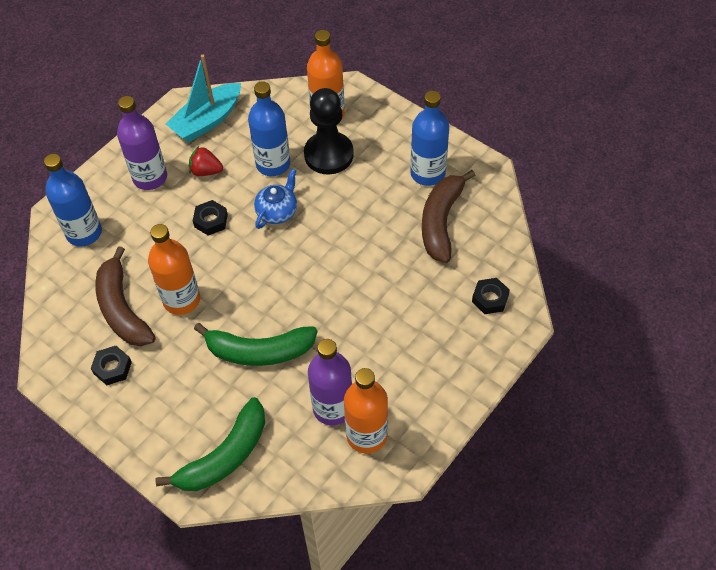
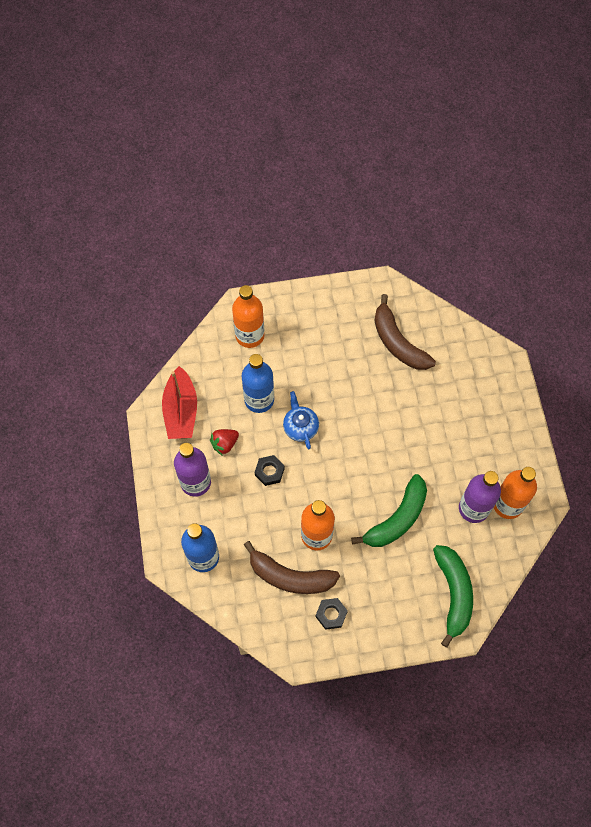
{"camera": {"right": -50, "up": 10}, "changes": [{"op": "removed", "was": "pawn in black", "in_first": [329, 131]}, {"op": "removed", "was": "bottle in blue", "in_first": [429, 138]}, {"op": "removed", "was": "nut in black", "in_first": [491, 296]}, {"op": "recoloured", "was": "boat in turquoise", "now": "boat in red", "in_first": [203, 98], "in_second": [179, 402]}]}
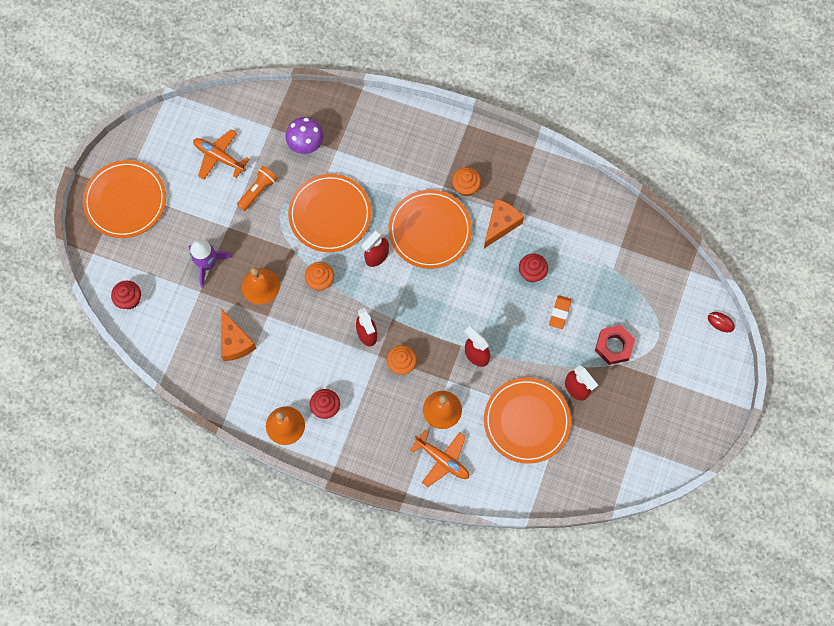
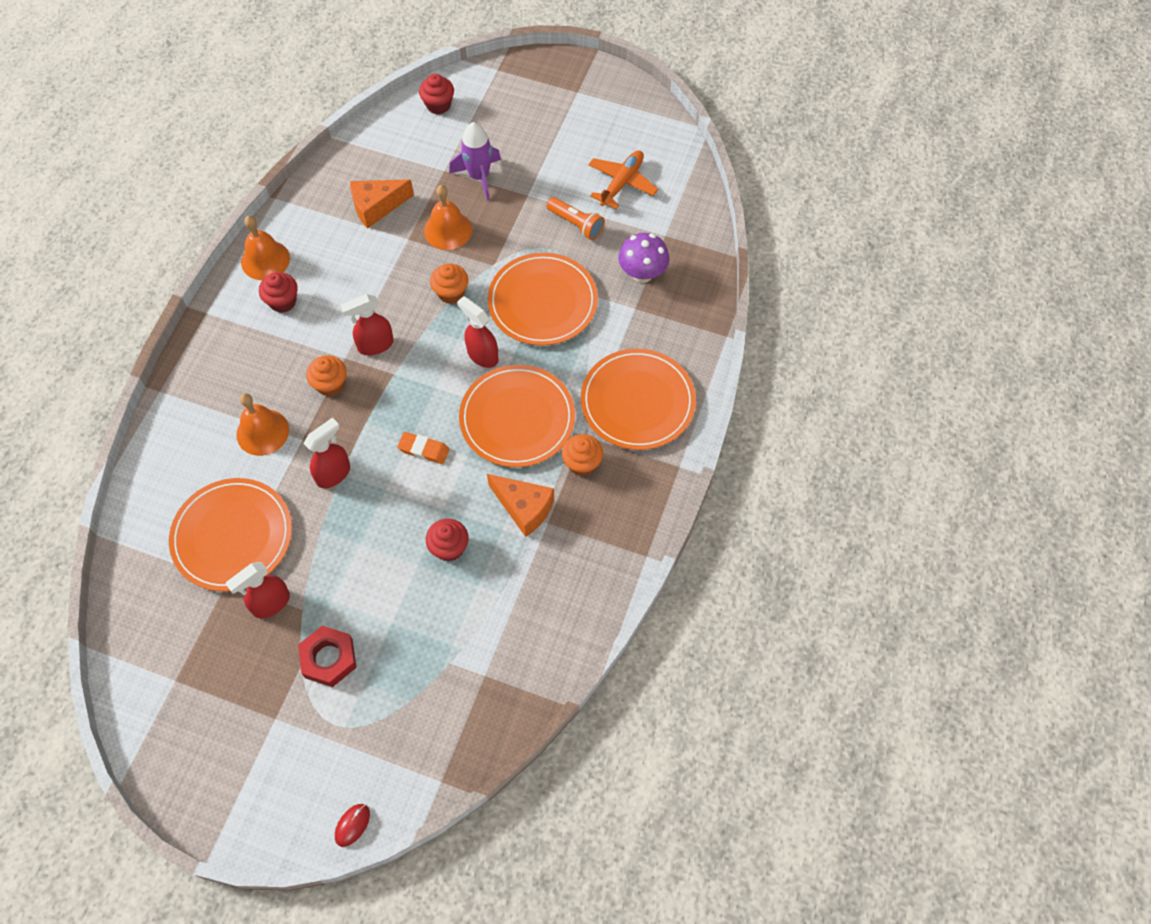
{"camera": {"right": 90, "up": -10}, "changes": [{"op": "removed", "was": "plane in orange", "in_first": [439, 458]}, {"op": "moved", "was": "plate in orange", "in_first": [124, 199], "in_second": [638, 399]}, {"op": "moved", "was": "eraser in orange", "in_first": [560, 312], "in_second": [423, 448]}]}
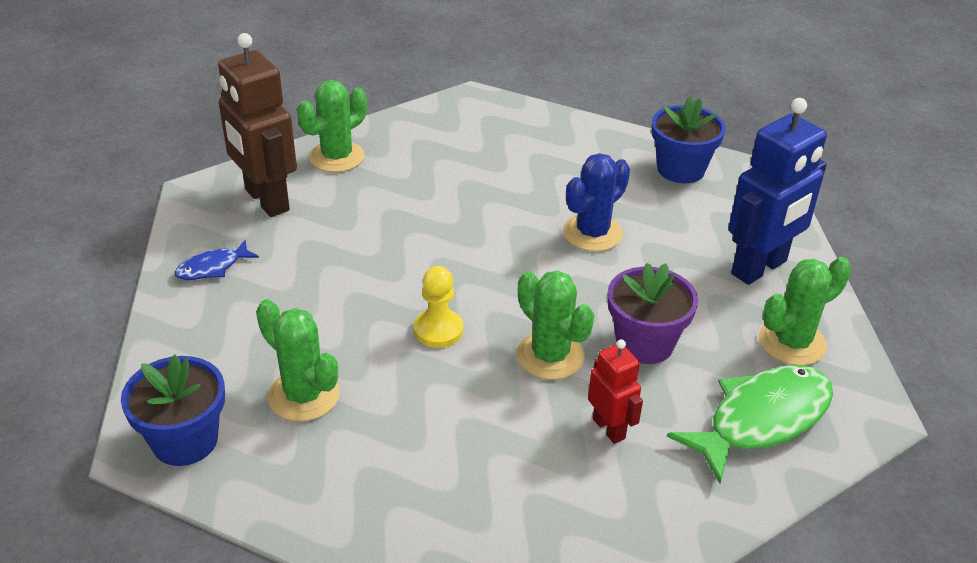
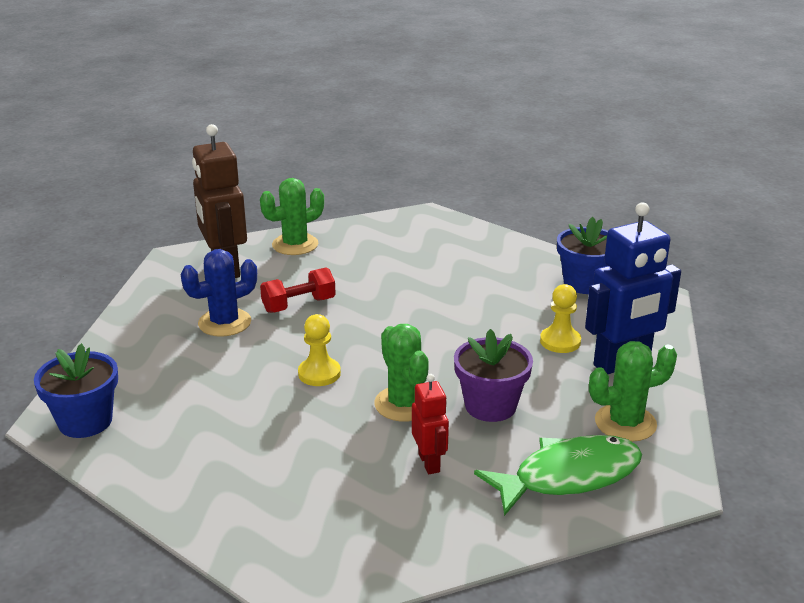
{"camera": {"right": 15, "up": -10}, "changes": [{"op": "removed", "was": "fish in blue", "in_first": [216, 260]}, {"op": "removed", "was": "cactus in green", "in_first": [298, 360]}, {"op": "added", "now": "dumbbell in red", "in_second": [298, 290]}, {"op": "added", "now": "pawn in yellow", "in_second": [560, 318]}, {"op": "moved", "was": "cactus in blue", "in_first": [596, 202], "in_second": [218, 293]}]}
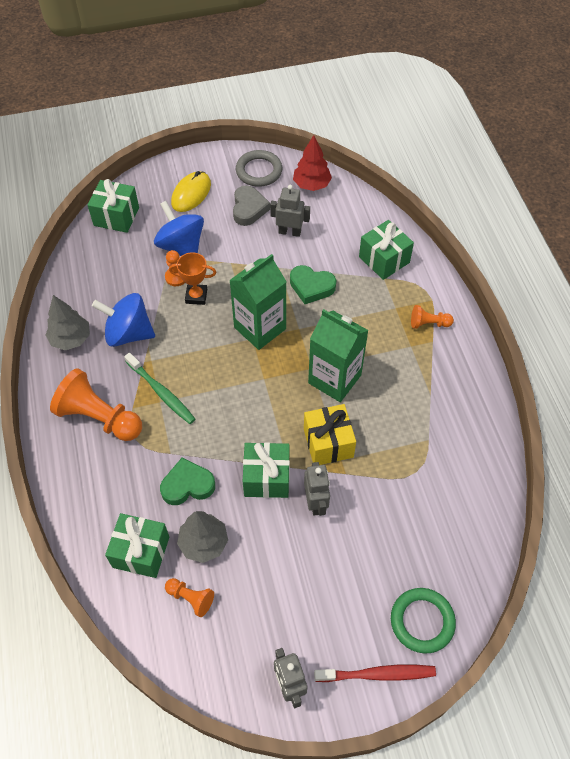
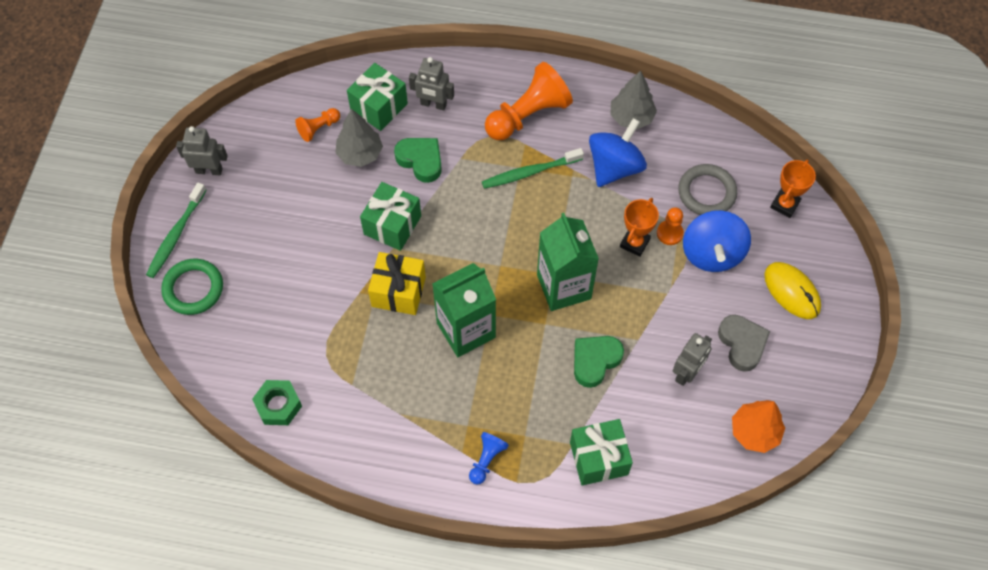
{"camera": {"right": 115, "up": 5}, "changes": [{"op": "added", "now": "nut in green", "in_second": [277, 402]}, {"op": "moved", "was": "ring in grey", "in_first": [259, 168], "in_second": [707, 189]}, {"op": "moved", "was": "robot in grey", "in_first": [317, 489], "in_second": [431, 84]}, {"op": "replaced", "was": "gift in green", "now": "trophy in orange", "in_first": [113, 206], "in_second": [793, 188]}, {"op": "recoloured", "was": "tree in red", "now": "tree in orange", "in_first": [312, 163], "in_second": [758, 426]}, {"op": "recoloured", "was": "toothbrush in red", "now": "toothbrush in green", "in_first": [375, 673], "in_second": [176, 230]}, {"op": "recoloured", "was": "pawn in orange", "now": "pawn in blue", "in_first": [432, 317], "in_second": [489, 458]}, {"op": "turned", "was": "spinning top in blue", "in_first": [179, 228], "in_second": [717, 241], "clockwise": 105}, {"op": "turned", "was": "heart in green", "in_first": [187, 481], "in_second": [418, 160], "clockwise": -60}, {"op": "turned", "was": "heart in grey", "in_first": [251, 205], "in_second": [744, 343], "clockwise": -135}]}
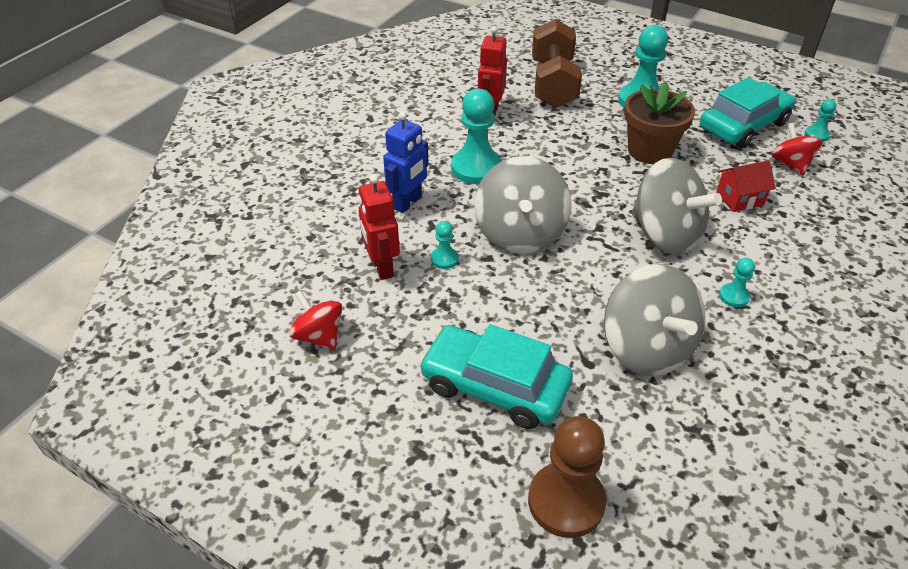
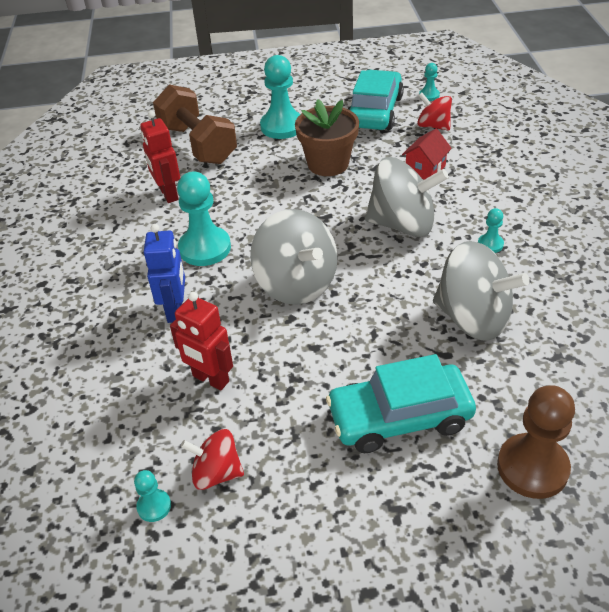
{"camera": {"right": -35, "up": 0}, "changes": [{"op": "moved", "was": "pawn in turquoise", "in_first": [444, 245], "in_second": [152, 496]}]}
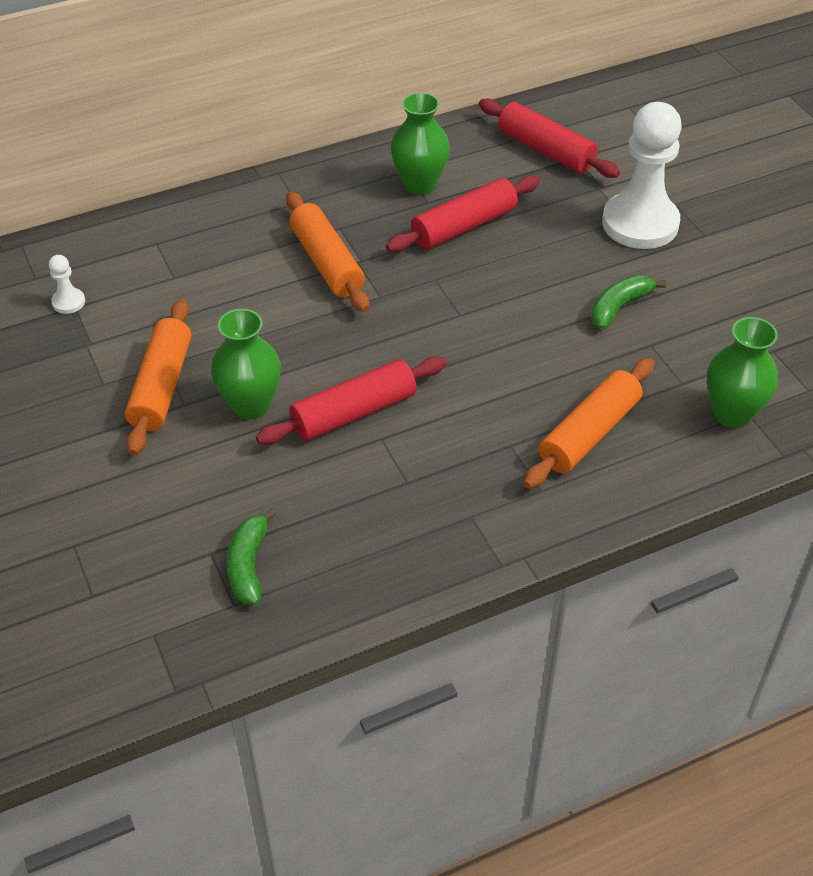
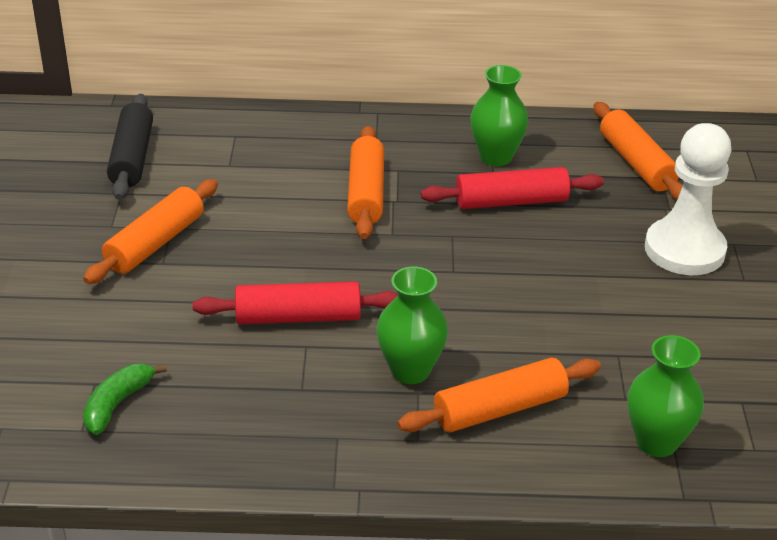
{"camera": {"right": 25, "up": -10}, "changes": [{"op": "removed", "was": "banana in green", "in_first": [628, 302]}, {"op": "moved", "was": "vase in green", "in_first": [246, 364], "in_second": [412, 325]}, {"op": "replaced", "was": "pawn in white", "now": "rolling pin in black", "in_first": [67, 284], "in_second": [130, 147]}, {"op": "recoloured", "was": "rolling pin in red", "now": "rolling pin in orange", "in_first": [549, 138], "in_second": [638, 151]}]}
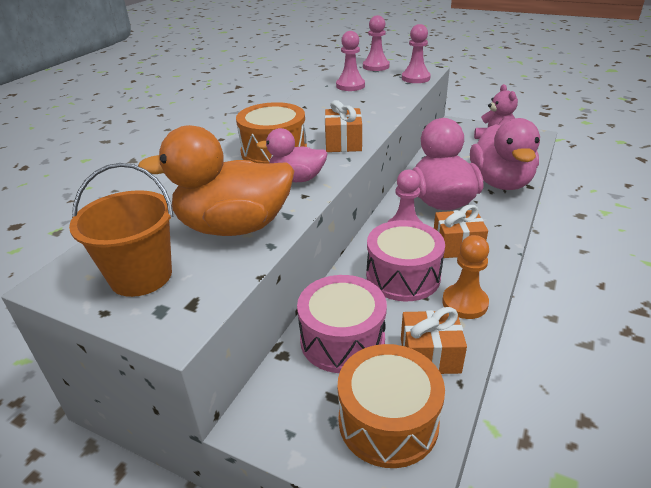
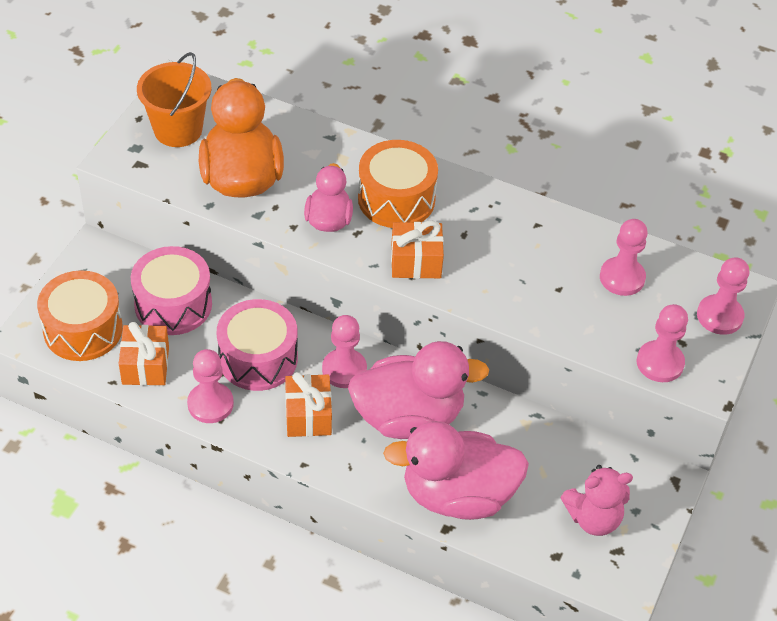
{"camera": {"right": 85, "up": 15}, "changes": [{"op": "recoloured", "was": "pawn in orange", "now": "pawn in pink", "in_first": [465, 277], "in_second": [210, 386]}]}
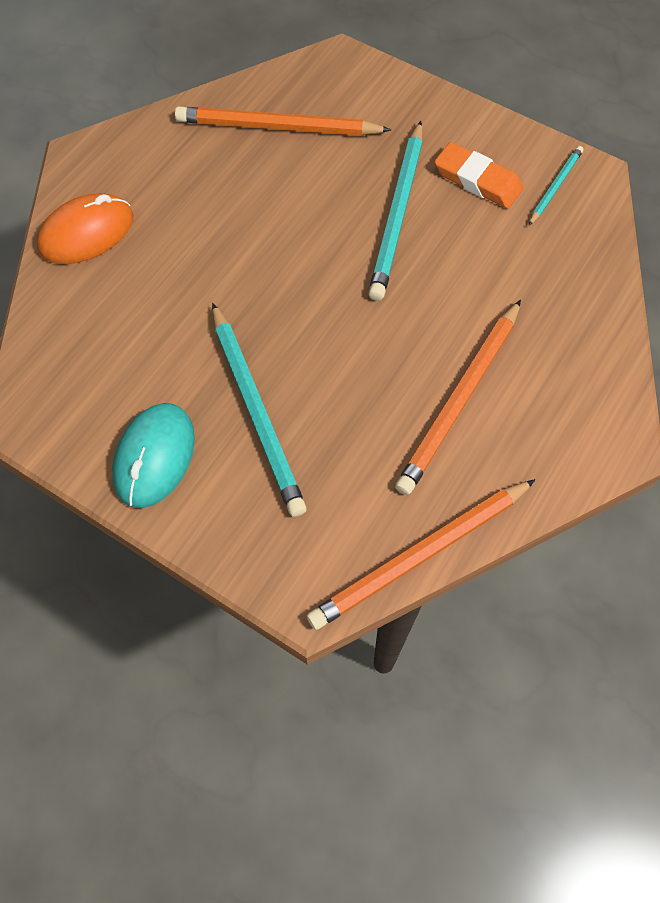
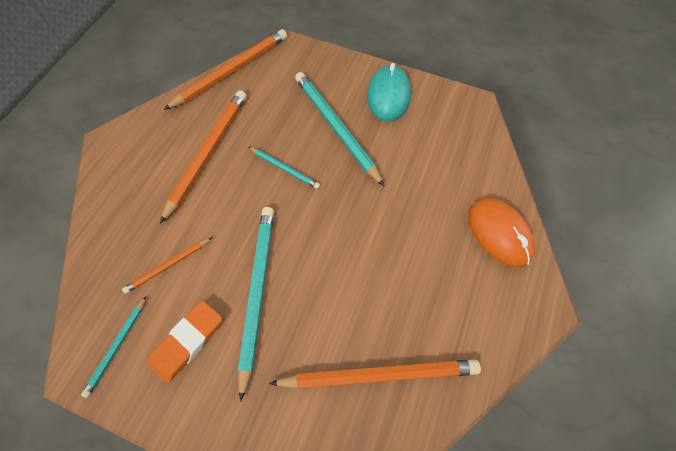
{"camera": {"right": 170, "up": 0}, "changes": [{"op": "added", "now": "pencil in orange", "in_second": [167, 265]}, {"op": "added", "now": "pencil in turquoise", "in_second": [284, 168]}, {"op": "turned", "was": "mouse in orange", "in_first": [85, 228], "in_second": [501, 233], "clockwise": -75}, {"op": "turned", "was": "eraser in orange", "in_first": [479, 175], "in_second": [185, 342], "clockwise": -75}]}
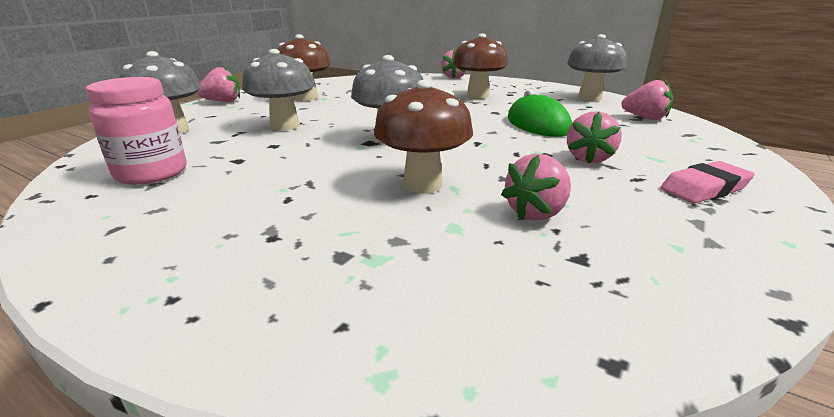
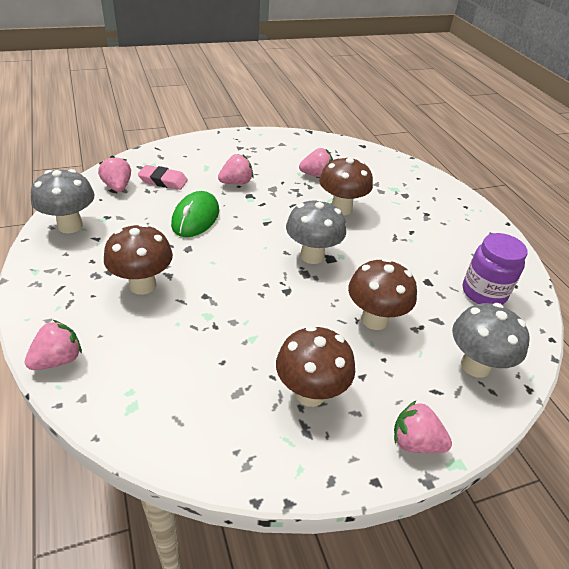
{"camera": {"right": -145, "up": 15}, "changes": [{"op": "moved", "was": "eraser in pink", "in_first": [708, 182], "in_second": [163, 177]}, {"op": "recoloured", "was": "jar in pink", "now": "jar in purple", "in_first": [136, 131], "in_second": [495, 269]}, {"op": "recoloured", "was": "mushroom in grey", "now": "mushroom in brown", "in_first": [278, 90], "in_second": [382, 294]}]}
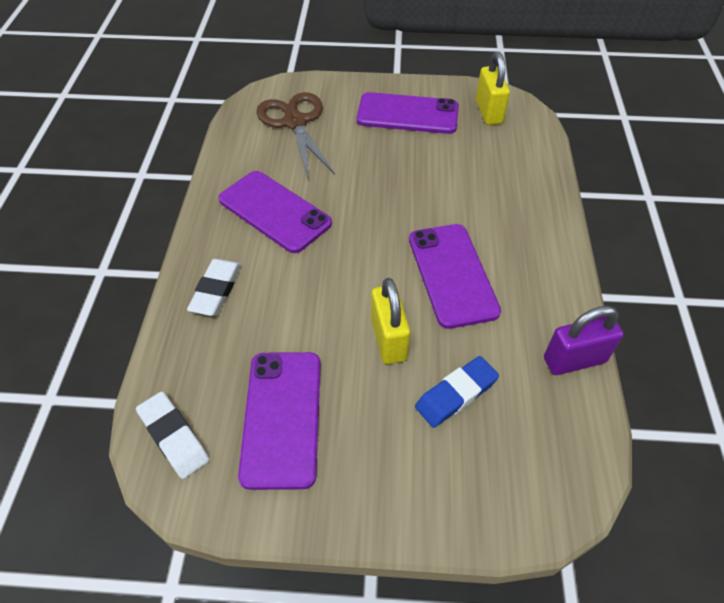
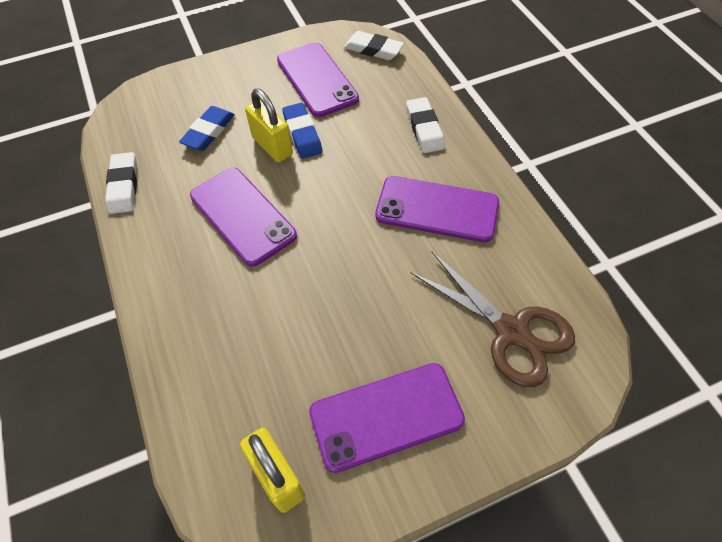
{"camera": {"right": 155, "up": 5}, "changes": [{"op": "added", "now": "eraser in blue", "in_second": [302, 131]}, {"op": "replaced", "was": "padlock in purple", "now": "eraser in white", "in_first": [584, 340], "in_second": [121, 183]}]}
